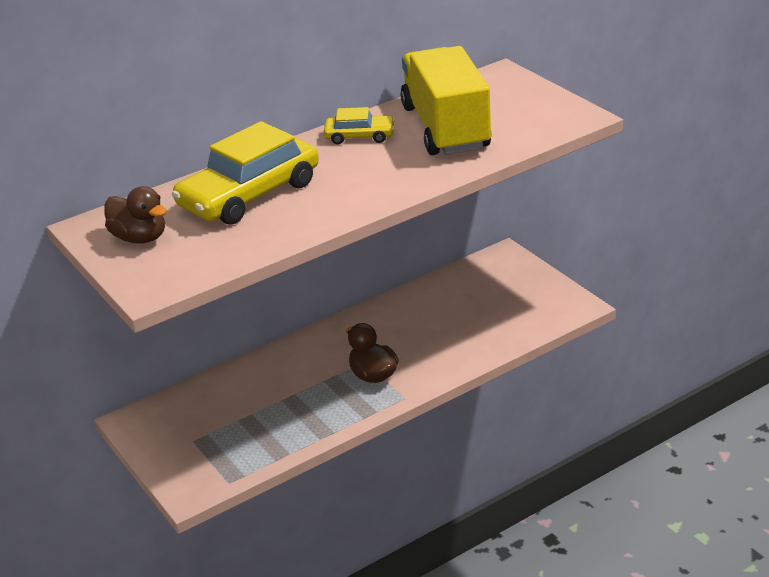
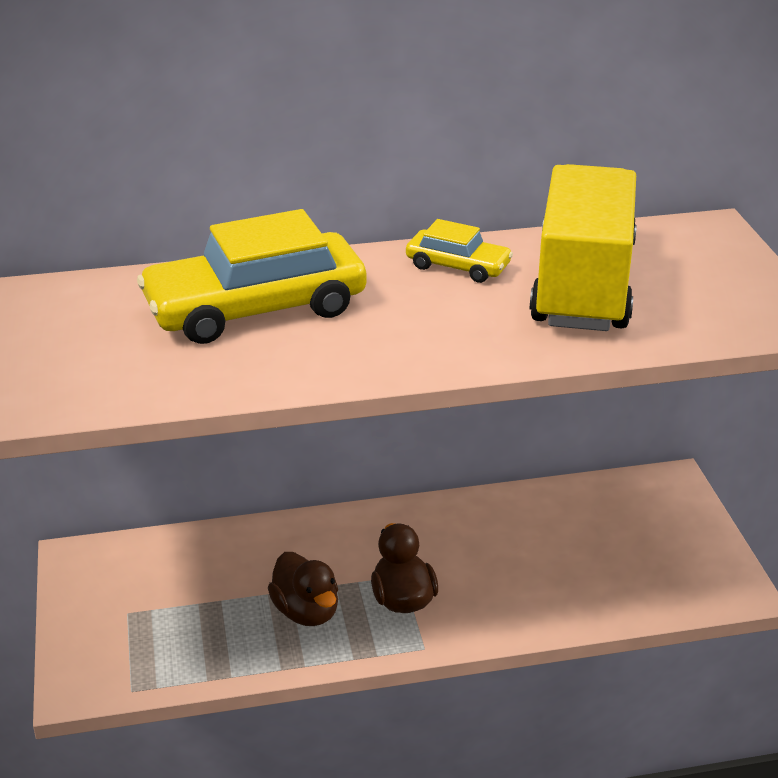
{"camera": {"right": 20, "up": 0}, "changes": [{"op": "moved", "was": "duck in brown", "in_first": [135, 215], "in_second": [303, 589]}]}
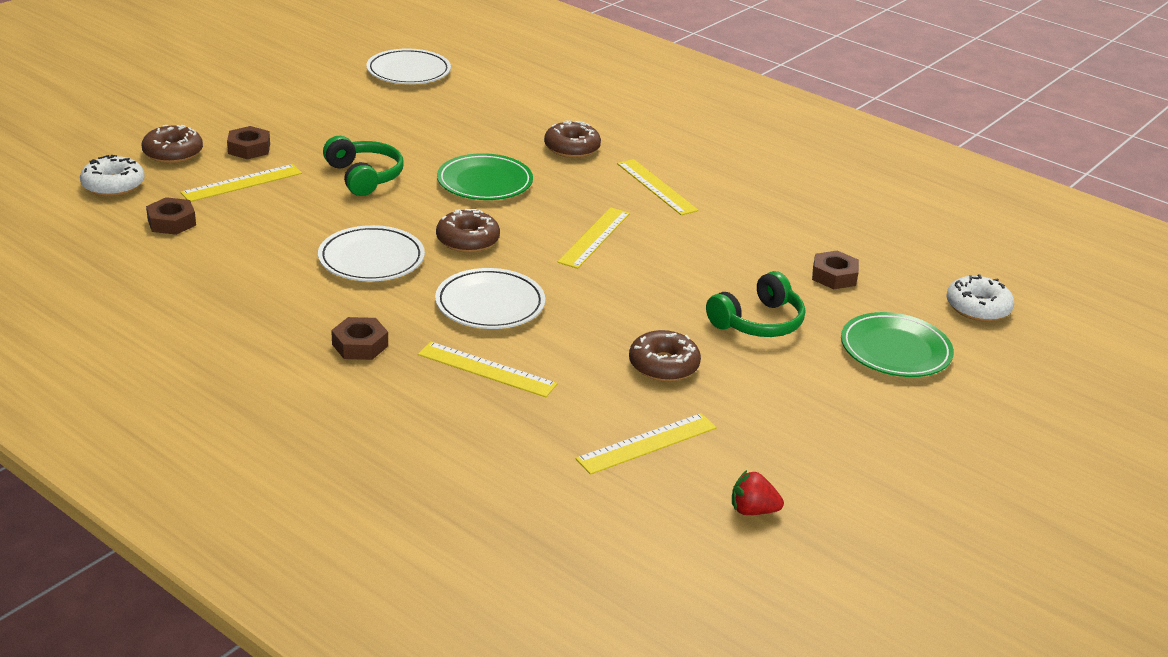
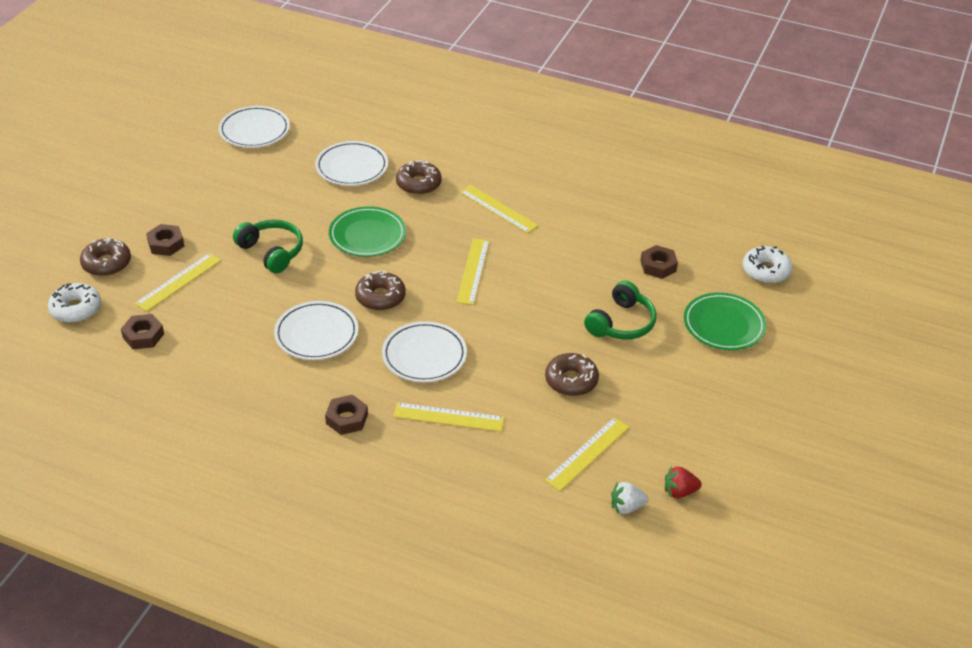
{"camera": {"right": -15, "up": 10}, "changes": [{"op": "added", "now": "plate in white", "in_second": [351, 163]}, {"op": "added", "now": "strawberry in white", "in_second": [629, 498]}]}
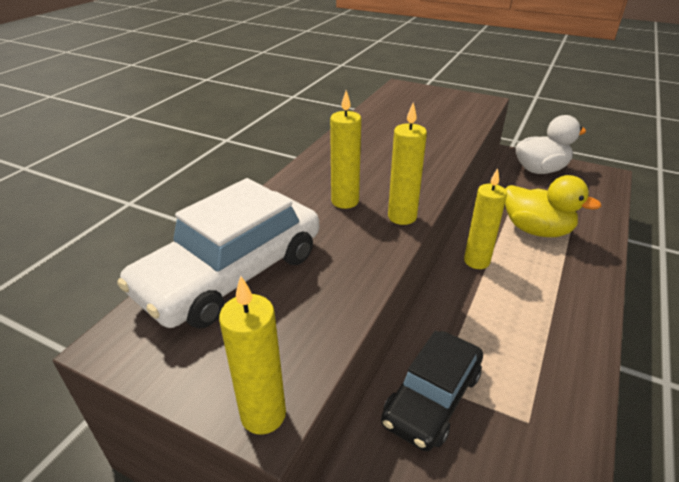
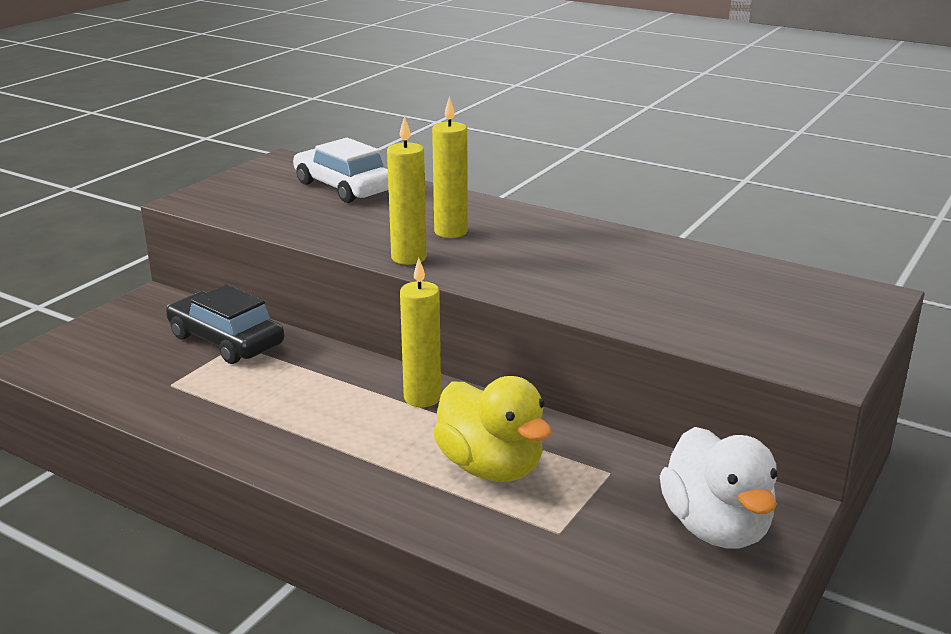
{"camera": {"right": 95, "up": -10}, "changes": [{"op": "removed", "was": "candle in yellow", "in_first": [252, 355]}, {"op": "turned", "was": "duck in yellow", "in_first": [553, 206], "in_second": [492, 429], "clockwise": -75}, {"op": "resized", "was": "car in white", "in_first": [218, 253], "in_second": [341, 170], "ratio": 0.67}]}
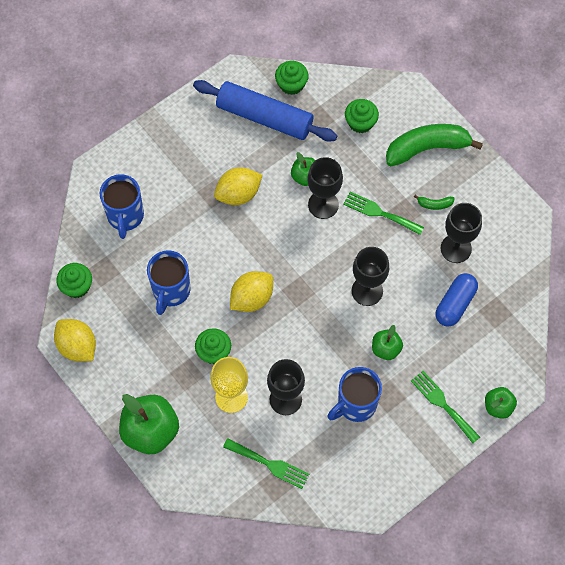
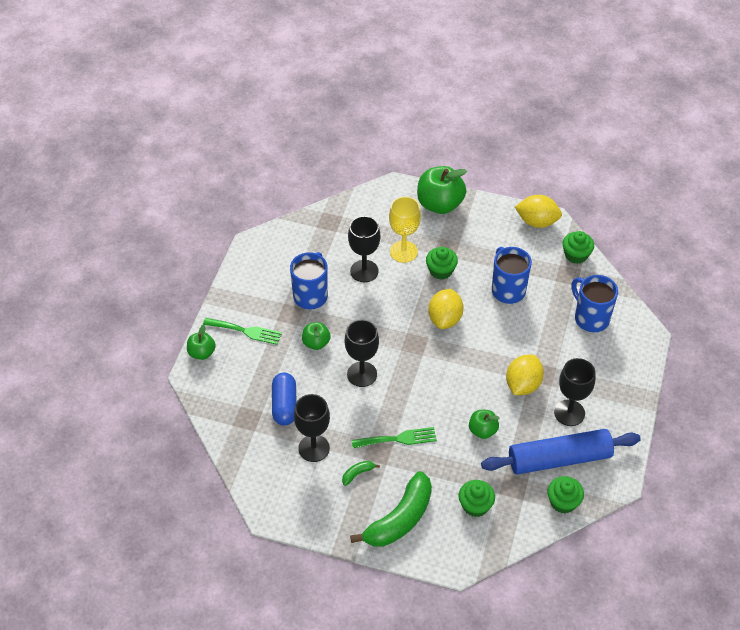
{"camera": {"right": 145, "up": -15}, "changes": [{"op": "removed", "was": "fork in green", "in_first": [266, 464]}, {"op": "moved", "was": "goblet in black", "in_first": [325, 188], "in_second": [574, 392]}]}
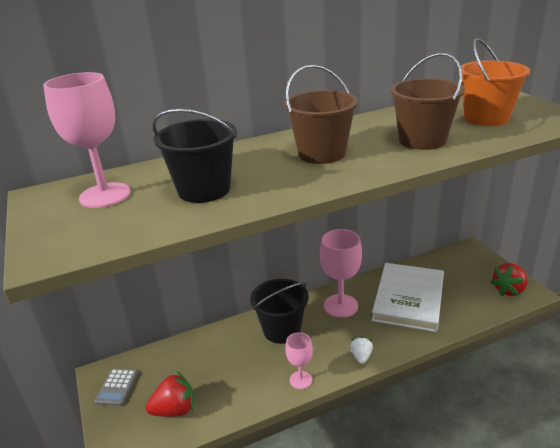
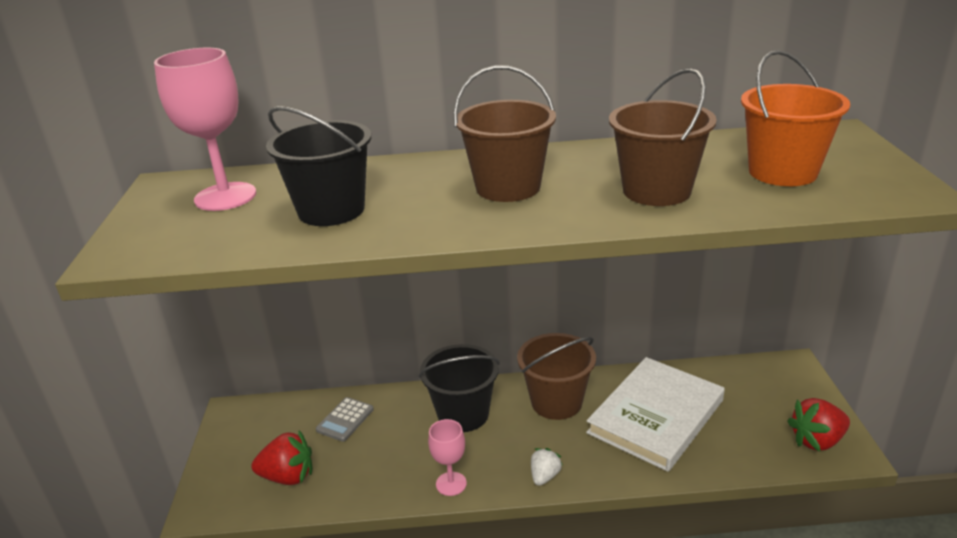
{"camera": {"right": 20, "up": 0}, "changes": [{"op": "moved", "was": "calculator in grey", "in_first": [116, 387], "in_second": [345, 419]}, {"op": "replaced", "was": "goblet in pink", "now": "bucket in brown", "in_first": [341, 273], "in_second": [556, 376]}]}
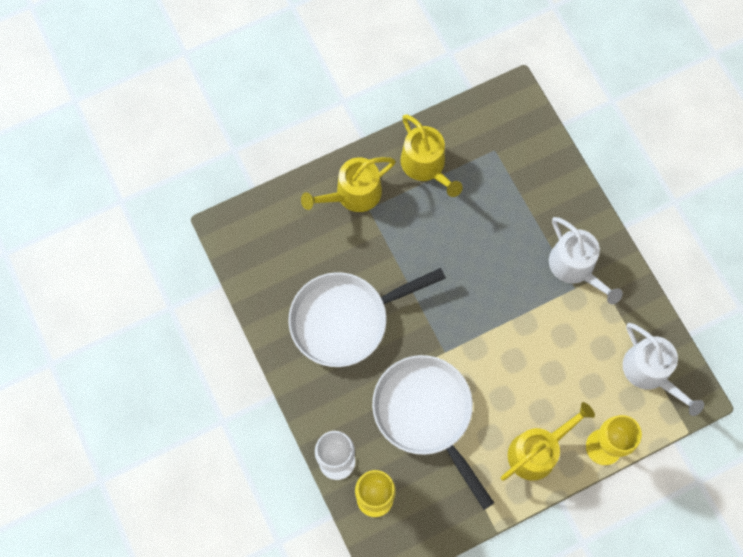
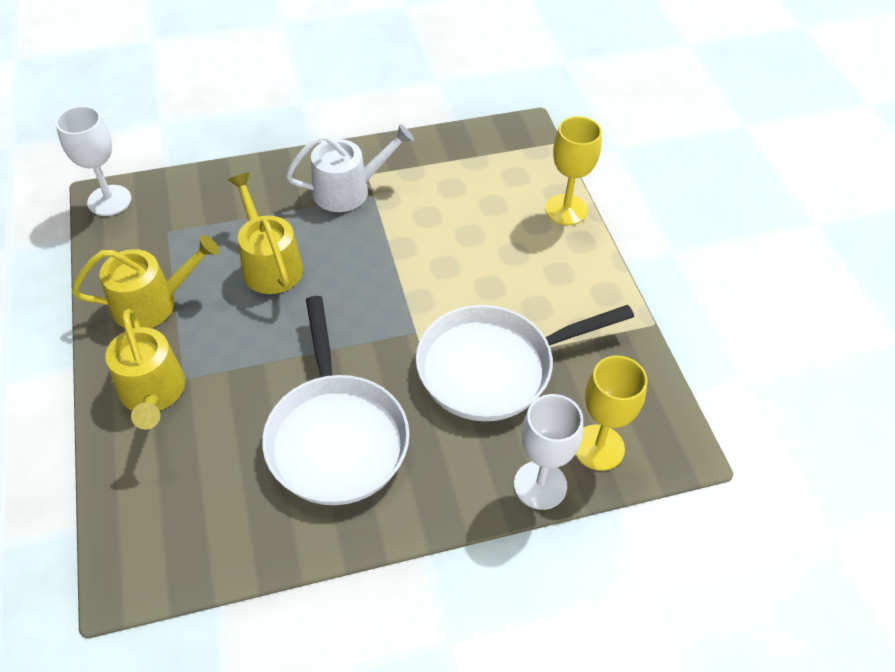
{"camera": {"right": -80, "up": -20}, "changes": [{"op": "removed", "was": "watering can in white", "in_first": [663, 369]}, {"op": "added", "now": "goblet in white", "in_second": [93, 161]}, {"op": "moved", "was": "watering can in yellow", "in_first": [548, 441], "in_second": [265, 233]}]}
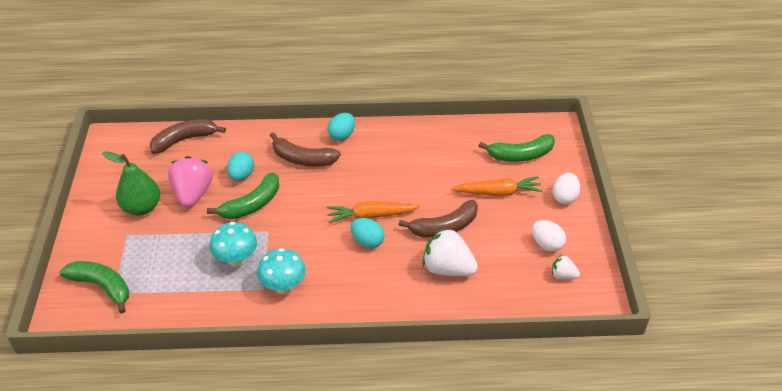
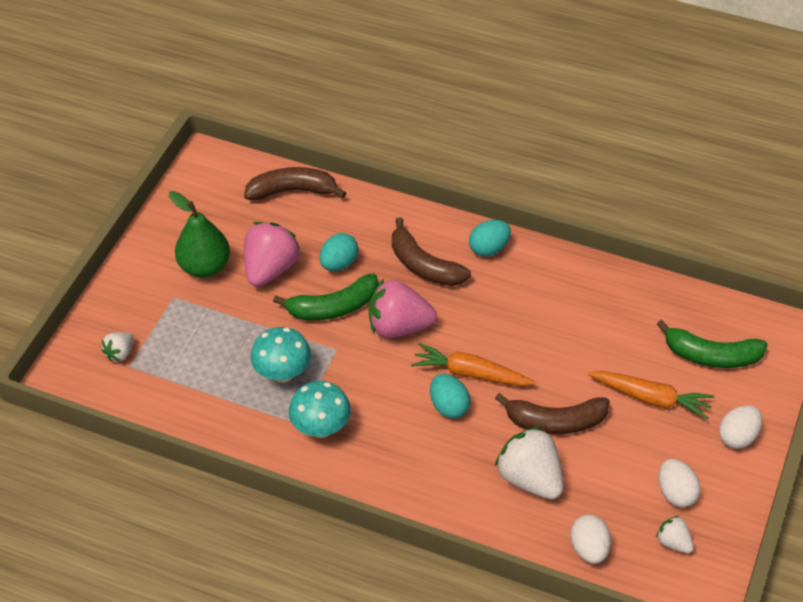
{"camera": {"right": 25, "up": 5}, "changes": [{"op": "added", "now": "strawberry in pink", "in_second": [403, 308]}, {"op": "added", "now": "egg in white", "in_second": [590, 539]}, {"op": "replaced", "was": "banana in green", "now": "strawberry in white", "in_first": [94, 287], "in_second": [118, 347]}]}
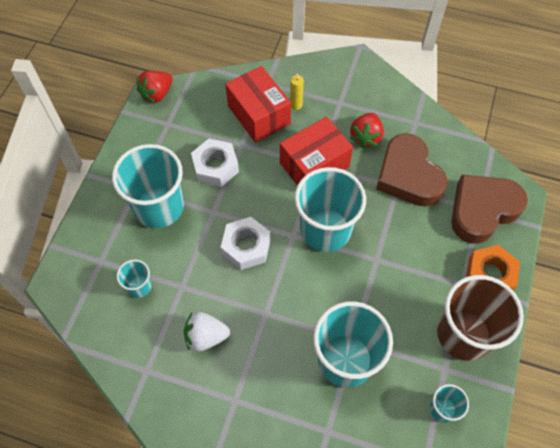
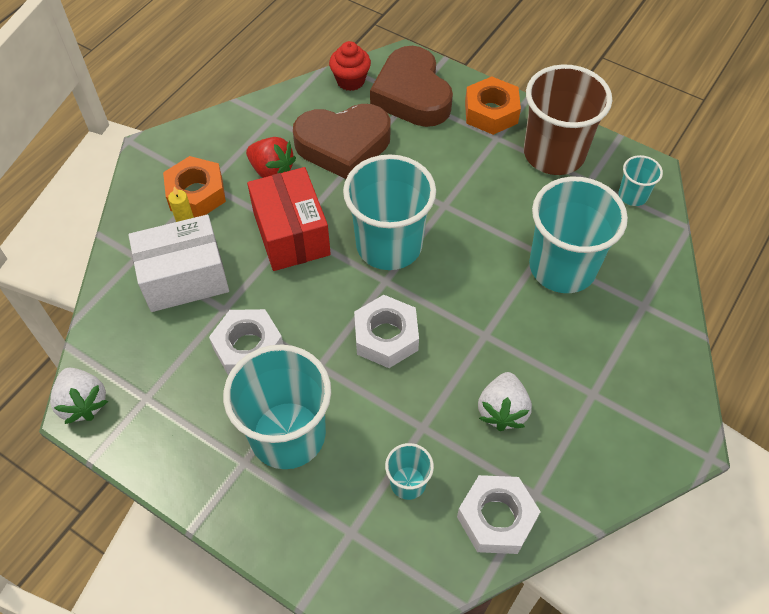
{"camera": {"right": -75, "up": -5}, "changes": [{"op": "added", "now": "nut in orange", "in_second": [194, 186]}, {"op": "added", "now": "cupcake in red", "in_second": [350, 66]}, {"op": "added", "now": "nut in white", "in_second": [499, 514]}, {"op": "recoloured", "was": "strawberry in red", "now": "strawberry in white", "in_first": [154, 87], "in_second": [79, 396]}, {"op": "recoloured", "was": "box in red", "now": "box in white", "in_first": [258, 104], "in_second": [178, 263]}]}
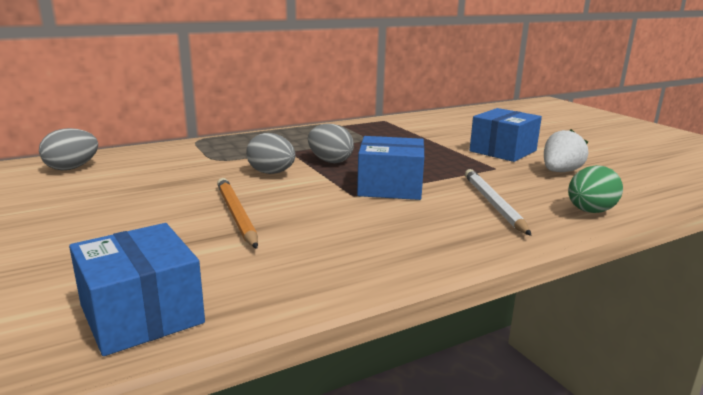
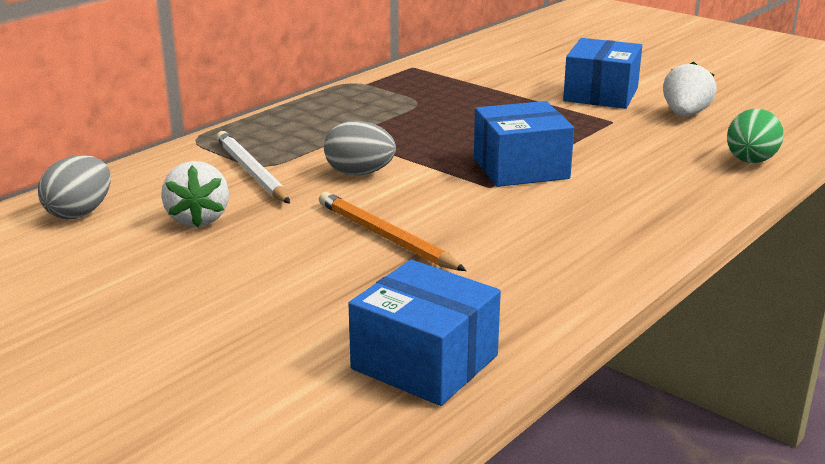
{"camera": {"right": -20, "up": 5}, "changes": [{"op": "removed", "was": "egg in grey", "in_first": [331, 143]}, {"op": "added", "now": "strawberry in white", "in_second": [195, 194]}, {"op": "moved", "was": "pencil in white", "in_first": [498, 202], "in_second": [253, 167]}]}
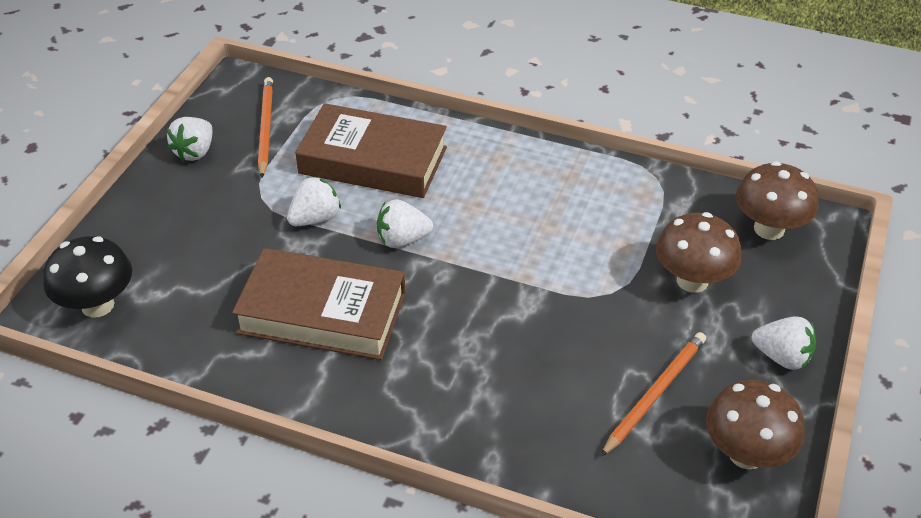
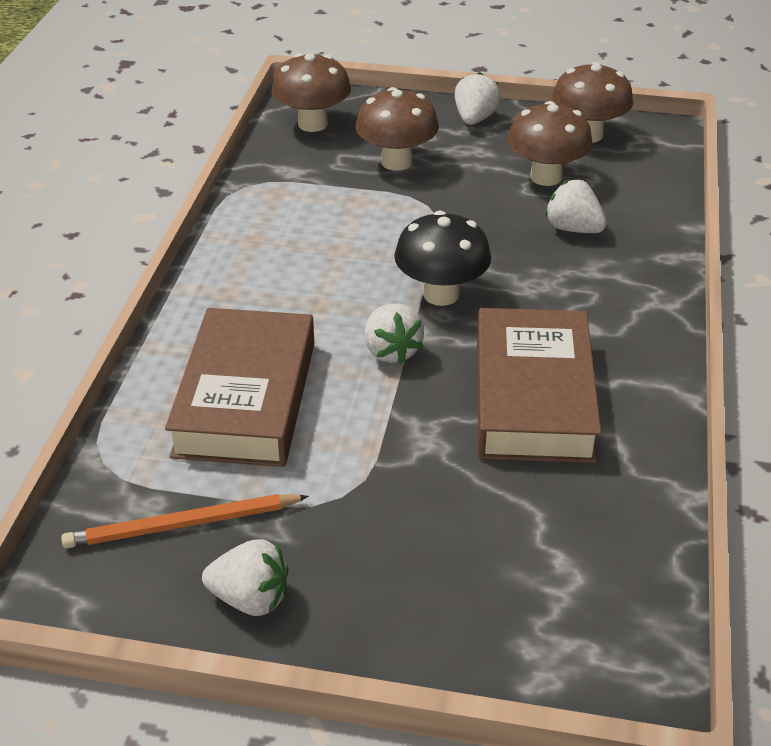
{"camera": {"right": -100, "up": -5}, "changes": [{"op": "moved", "was": "mushroom in black", "in_first": [87, 276], "in_second": [442, 258]}, {"op": "moved", "was": "strawberry in white", "in_first": [314, 201], "in_second": [576, 206]}, {"op": "replaced", "was": "pencil in orange", "now": "mushroom in brown", "in_first": [653, 394], "in_second": [550, 143]}]}
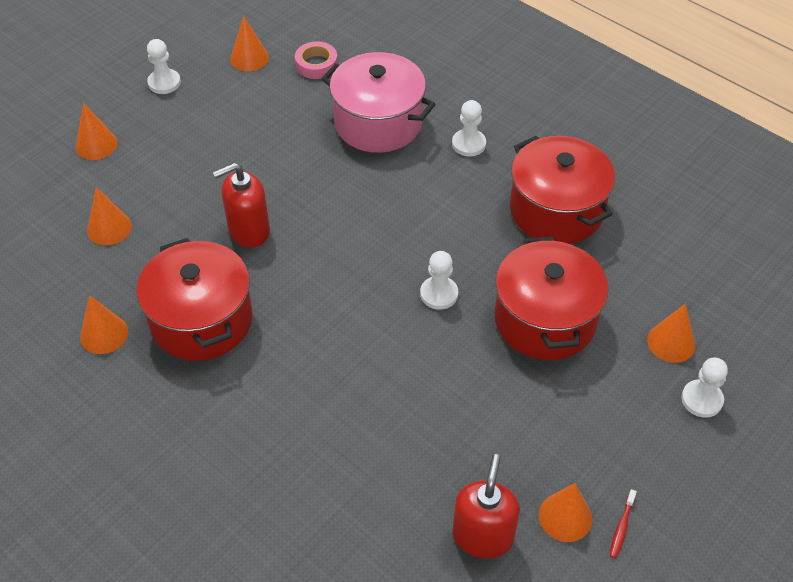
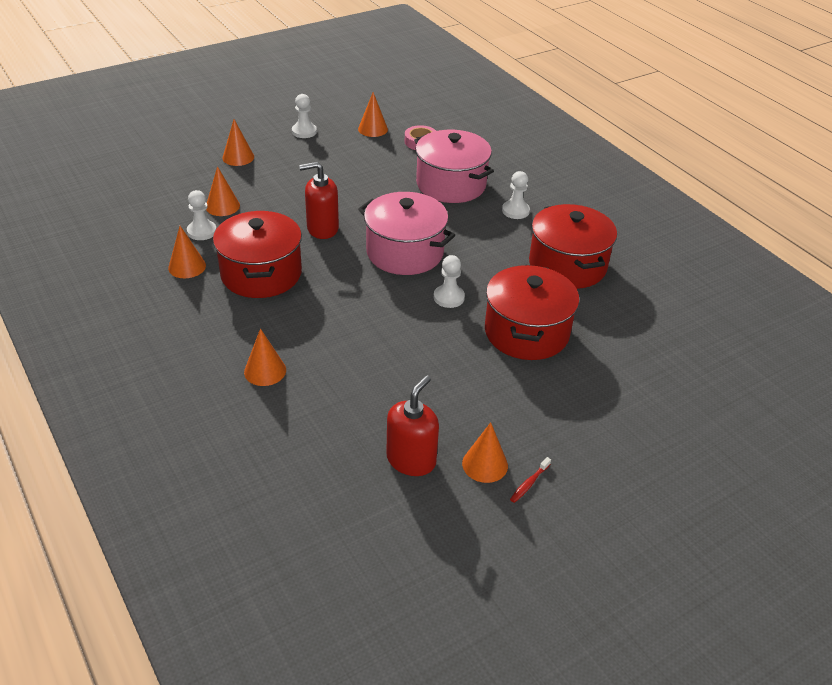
{"camera": {"right": 15, "up": -10}, "changes": [{"op": "added", "now": "pot in pink", "in_second": [406, 233]}, {"op": "moved", "was": "cone in orange", "in_first": [671, 333], "in_second": [265, 357]}, {"op": "moved", "was": "pawn in white", "in_first": [704, 387], "in_second": [202, 215]}]}
